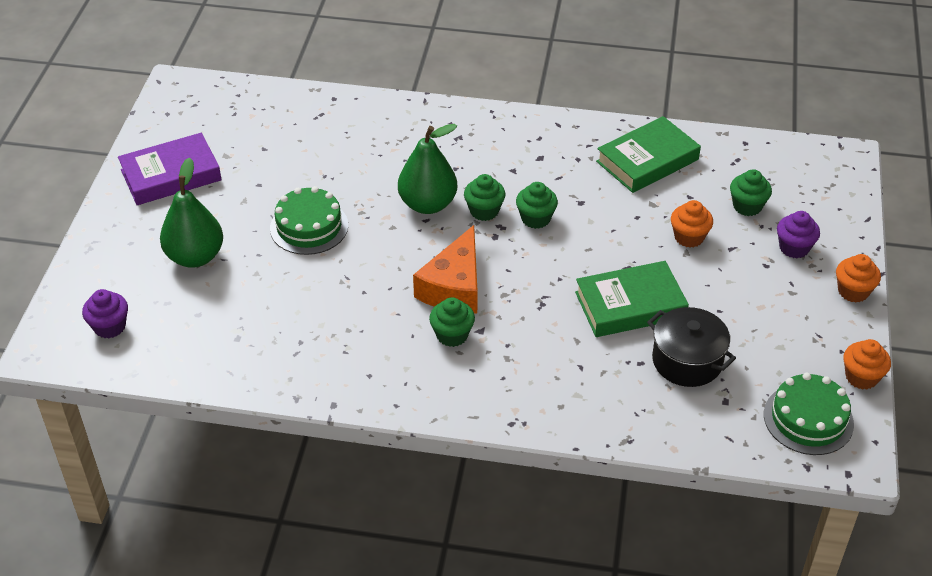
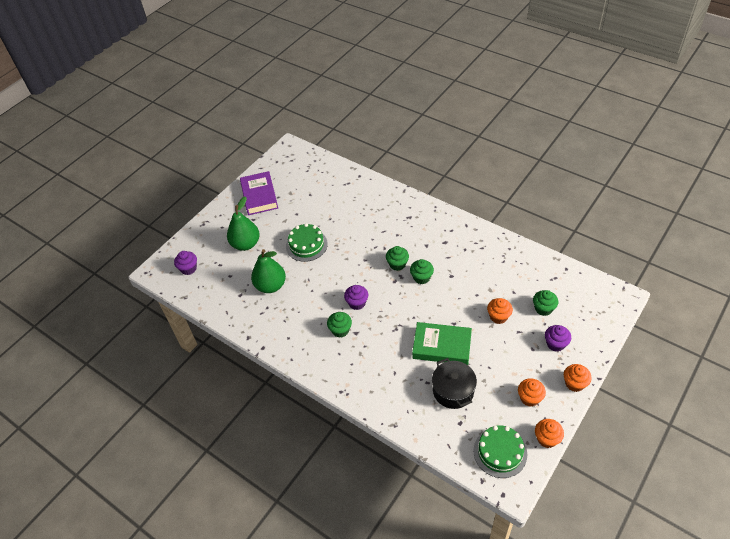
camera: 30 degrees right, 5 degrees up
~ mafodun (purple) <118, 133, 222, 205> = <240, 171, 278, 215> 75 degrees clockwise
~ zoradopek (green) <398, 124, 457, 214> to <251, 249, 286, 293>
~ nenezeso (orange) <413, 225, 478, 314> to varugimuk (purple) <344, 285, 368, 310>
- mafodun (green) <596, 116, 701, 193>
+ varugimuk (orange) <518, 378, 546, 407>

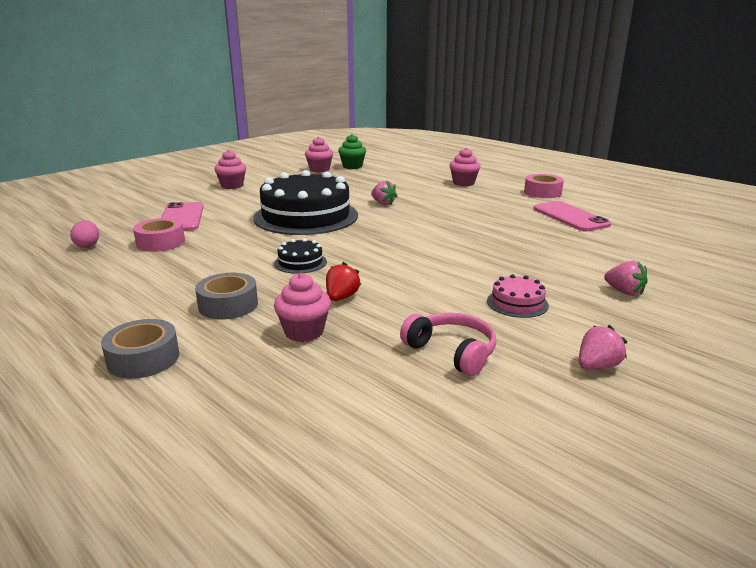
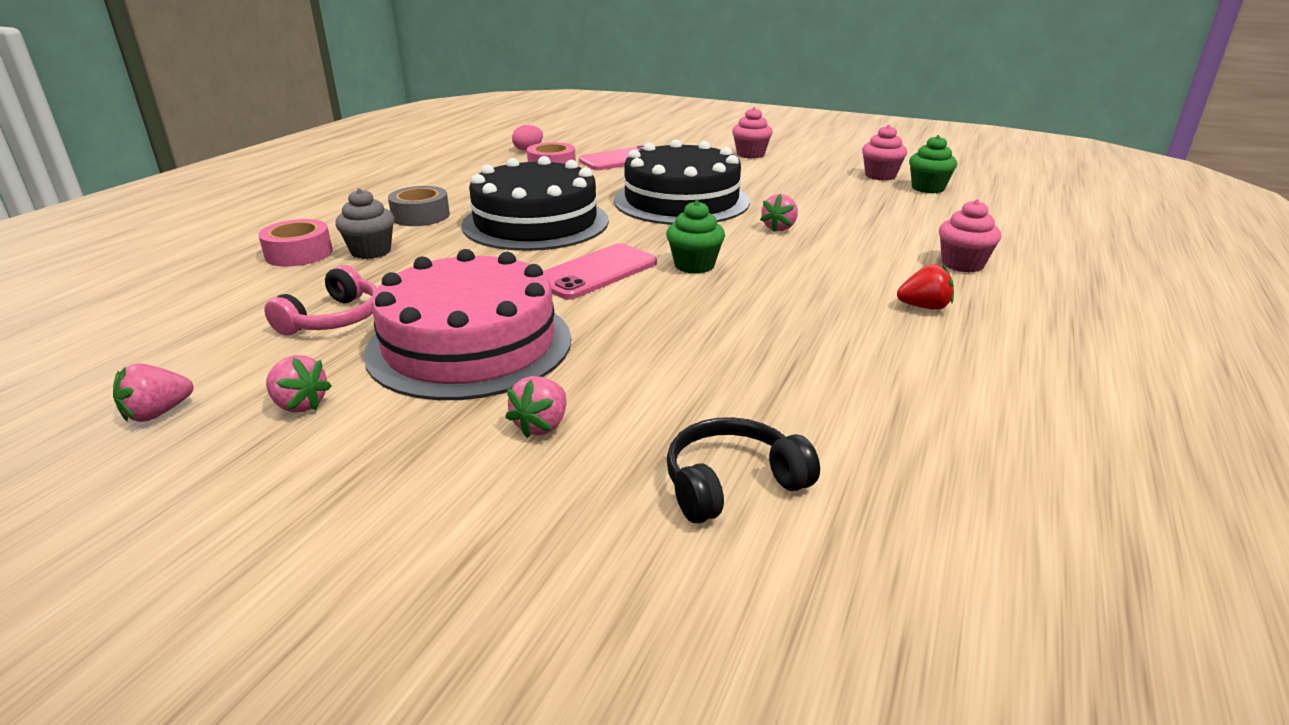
camera: 70 degrees right, 5 degrees up
- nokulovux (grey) <101, 319, 179, 379>
~ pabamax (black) <274, 238, 327, 274> = <461, 156, 609, 251> x2.41
~ varugimuk (pink) <274, 273, 331, 342> to varugimuk (grey) <335, 188, 395, 259>
~ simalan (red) <326, 262, 361, 301> to <897, 264, 954, 310>
~ pabamax (pink) <487, 274, 549, 318> = <363, 249, 571, 400> x2.41
~ nokulovux (pink) <524, 174, 564, 198> to <258, 219, 333, 267>
~ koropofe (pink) <533, 201, 611, 232> to <543, 243, 657, 299>
+ simalan (pink) <113, 363, 194, 422>
+ varugimuk (green) <666, 200, 725, 274>
+ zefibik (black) <667, 417, 820, 524>

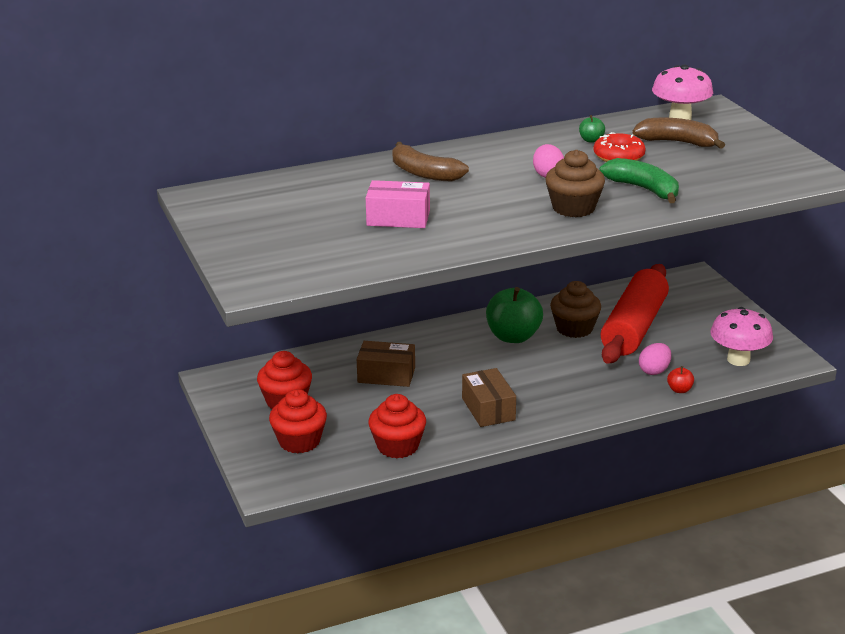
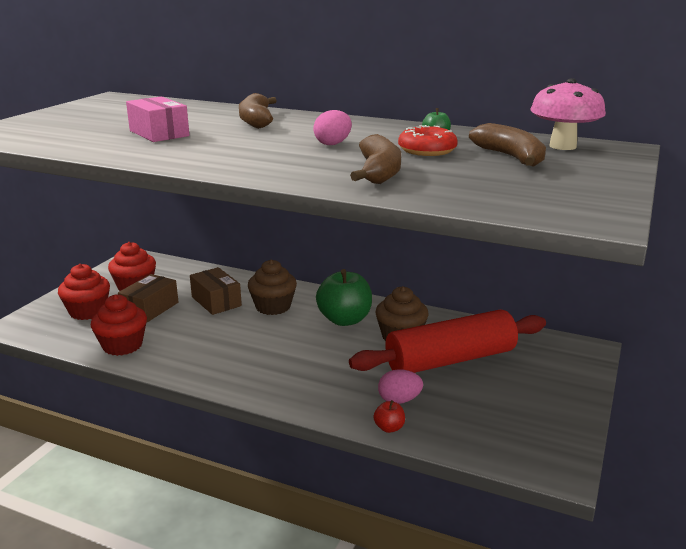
camera: 45 degrees right, 5 degrees down
~ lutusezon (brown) <462, 368, 516, 427> to <118, 274, 178, 323>
~ varugimuk (brown) <545, 150, 605, 217> to <248, 260, 297, 315>
~ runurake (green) <600, 158, 679, 203> to runurake (brown) <350, 134, 401, 184>
- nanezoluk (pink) <710, 307, 773, 366>

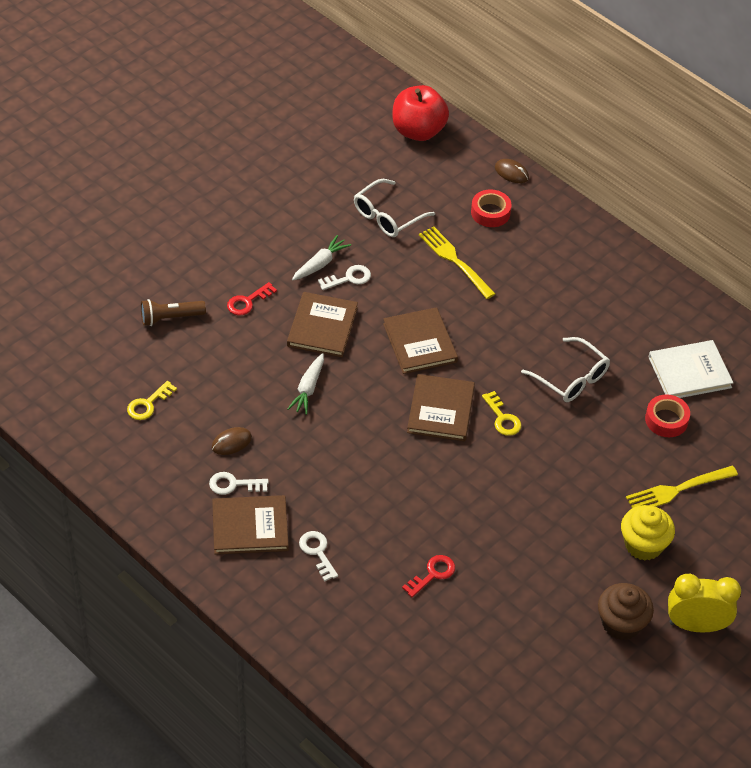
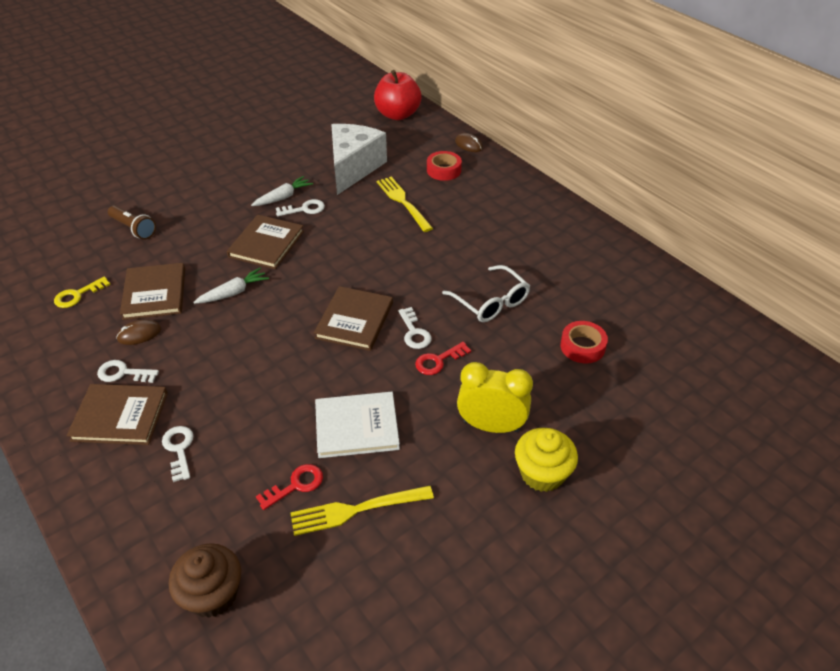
camera: 10 degrees right, 5 degrees down
~ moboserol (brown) <141, 299, 206, 326> = <108, 205, 156, 240> 135 degrees counterclockwise
~ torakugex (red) <227, 282, 277, 316> to <415, 342, 471, 375>
~ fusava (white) <287, 353, 324, 415> = <193, 268, 269, 304> 150 degrees counterclockwise
~ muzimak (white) <354, 179, 435, 237> to nenezeso (white) <331, 124, 387, 195>
~ mafodun (brown) <383, 307, 458, 374> to <120, 263, 185, 320>
~ torakugex (yellow) <482, 391, 521, 436> to torakugex (white) <398, 307, 432, 349>
~ varugimuk (brown) <598, 583, 654, 640> to <169, 543, 241, 618>
~ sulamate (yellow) <626, 466, 738, 508> to <290, 485, 434, 536>
~ mafodun (white) <648, 340, 733, 398> to <315, 392, 400, 458>
~ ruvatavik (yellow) <668, 574, 741, 633> to <457, 362, 533, 433>

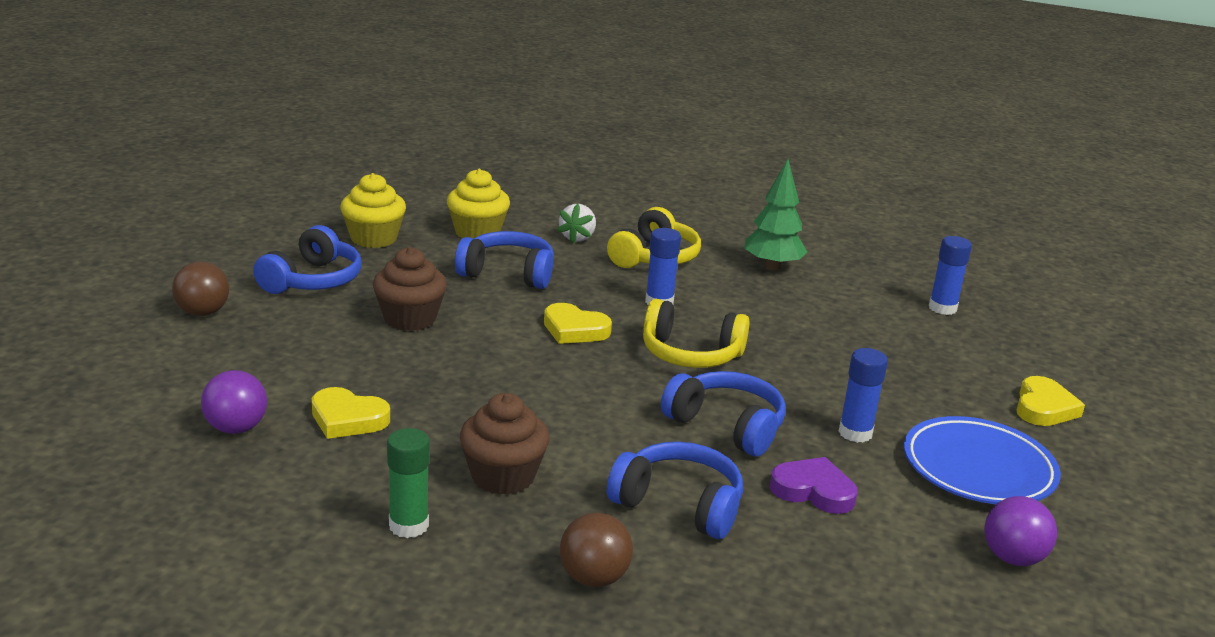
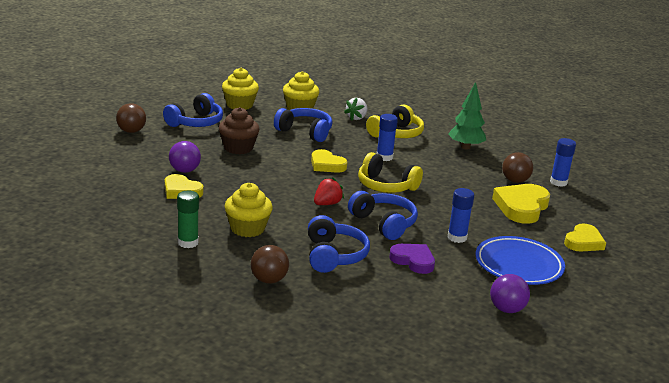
camera: 15 degrees right, 0 degrees up
~ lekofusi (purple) <201, 370, 267, 434> to <169, 141, 201, 173>
~ varugimuk (brown) <460, 393, 549, 495> to varugimuk (yellow) <224, 183, 273, 237>
~ zefibik (blue) <607, 442, 743, 539> = <308, 215, 370, 273> 45 degrees clockwise
+ simalan (red) <314, 177, 344, 205>
+ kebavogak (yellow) <492, 184, 550, 224>
+ lekofusi (brown) <502, 152, 533, 183>

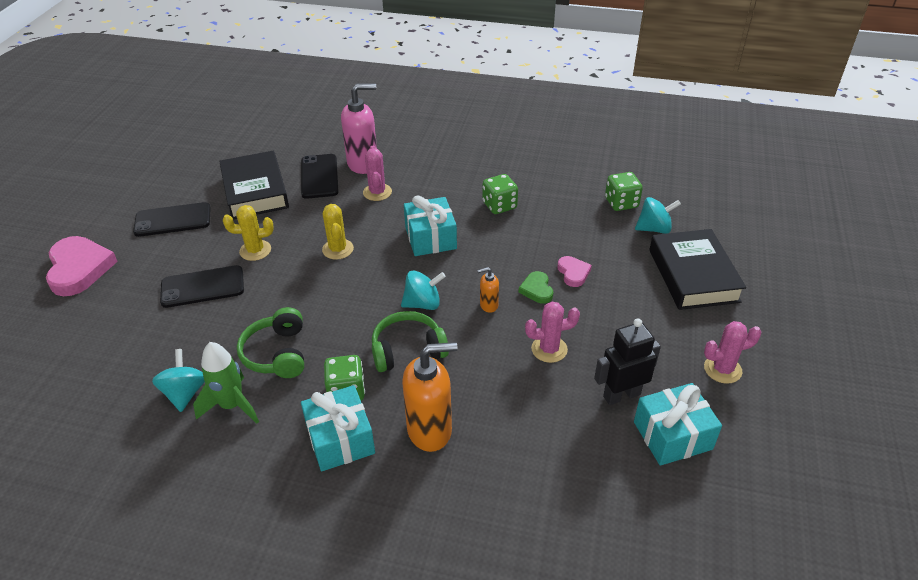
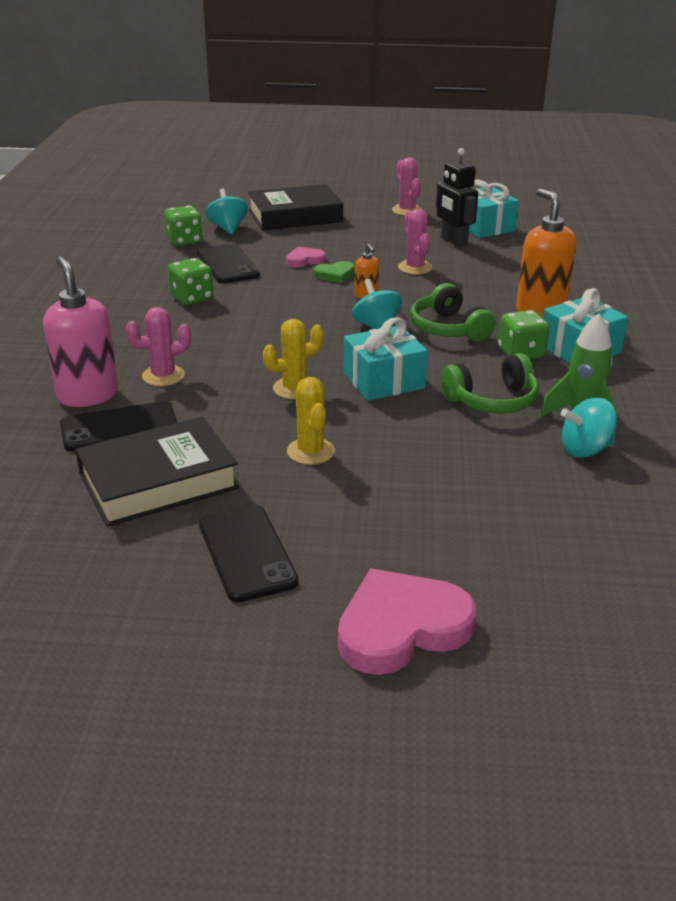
camera: 100 degrees left, 10 degrees down
~ koropofe (black) <160, 265, 244, 308> to <197, 244, 260, 283>
~ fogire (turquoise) <404, 195, 457, 256> to <343, 317, 428, 401>

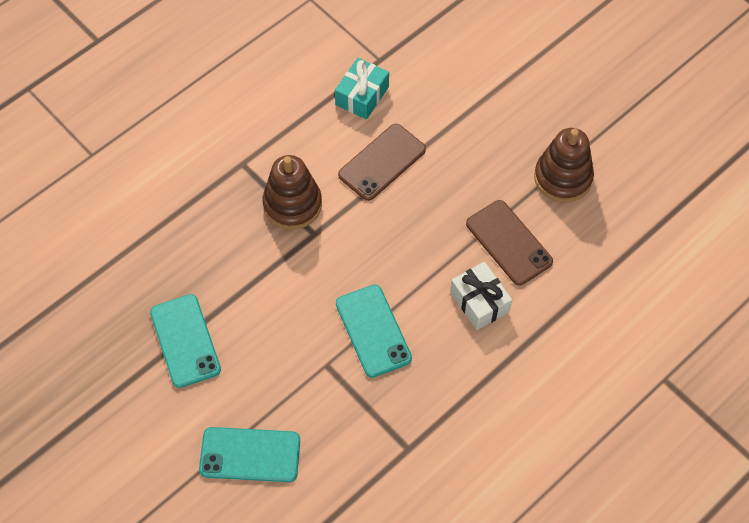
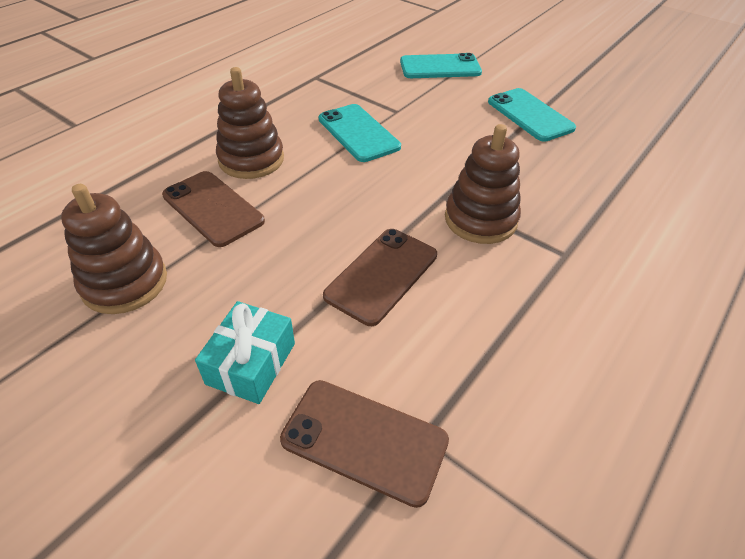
camera: 170 degrees right, 15 degrees down
~ fogire (turquoise) <335, 58, 389, 120> to <195, 301, 295, 404>
~ fogire (white) <450, 262, 512, 330> to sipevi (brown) <216, 67, 284, 179>
+ koropofe (brown) <280, 380, 449, 508>

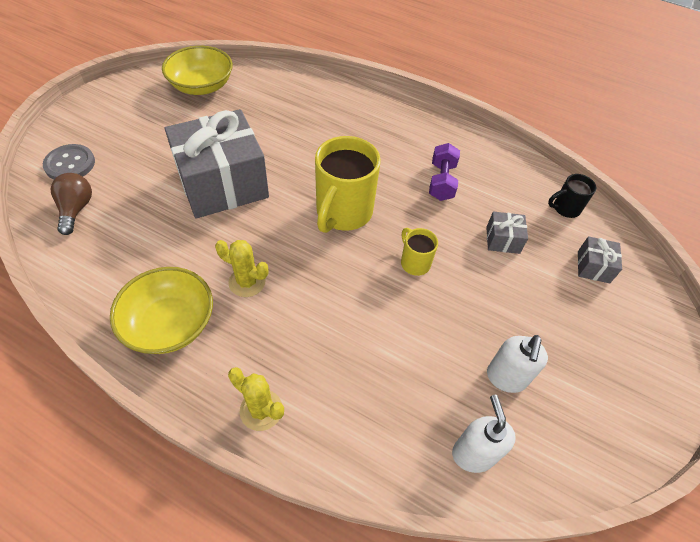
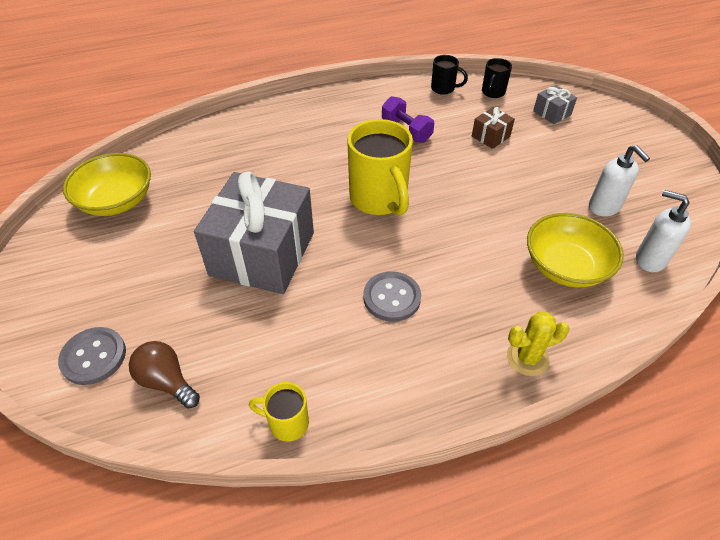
camera: 45 degrees left, 5 degrees down
~ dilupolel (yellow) <110, 267, 213, 354> to <527, 213, 624, 287>
~ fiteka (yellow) <215, 240, 269, 297> to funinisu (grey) <363, 271, 421, 322>
~ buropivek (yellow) <401, 228, 438, 276> to <249, 382, 309, 442>
~ fogire (grey) <486, 212, 528, 254> to fogire (brown) <472, 107, 515, 149>
+ buropivek (black) <431, 55, 468, 95>

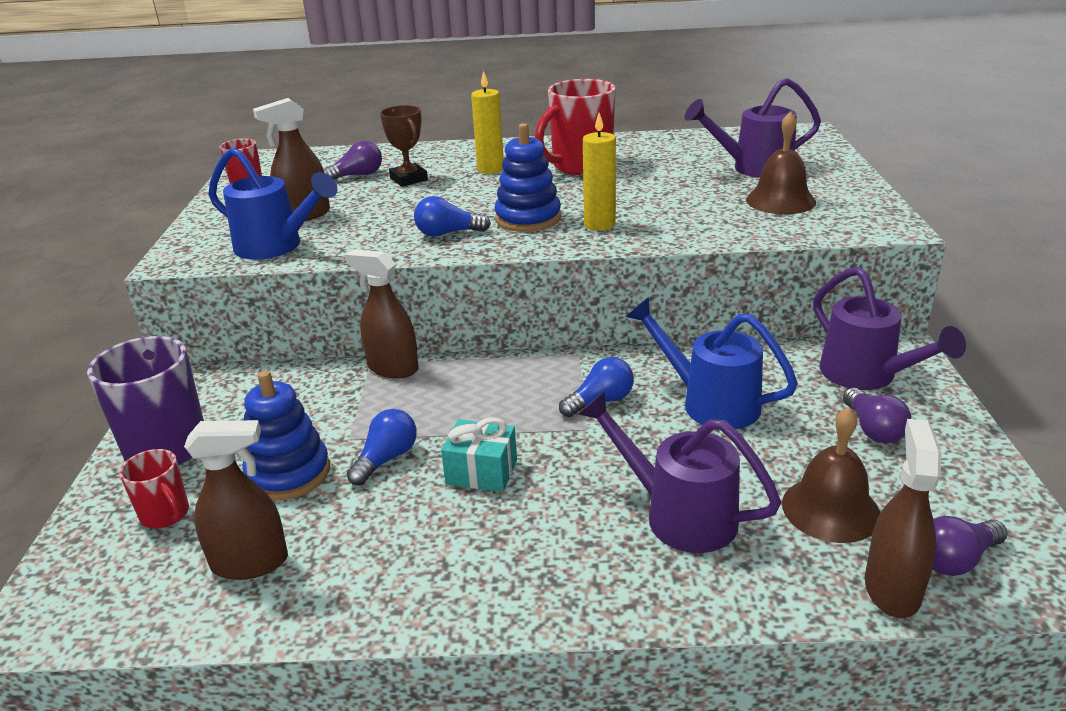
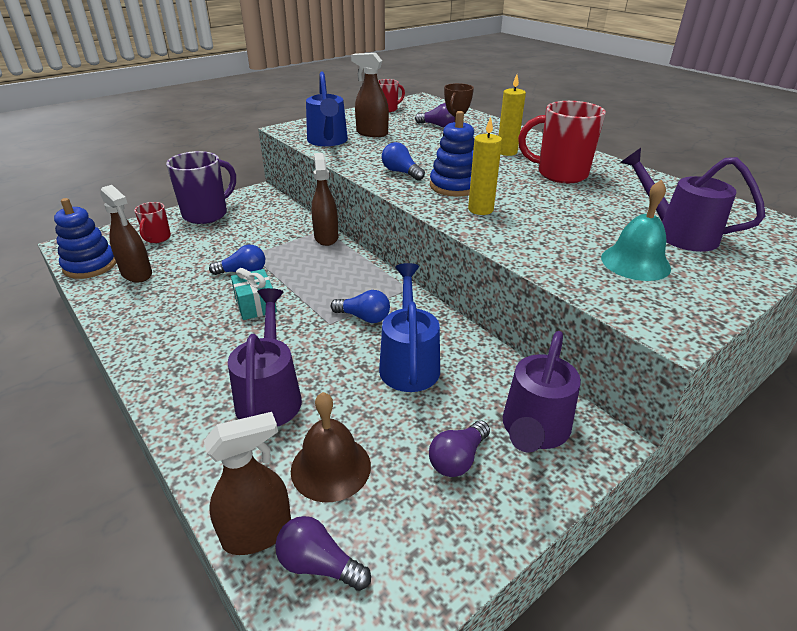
camera: 50 degrees right, 5 degrees up
~ sipevi (blue) <242, 371, 330, 500> to <54, 198, 116, 279>
~ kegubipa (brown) <746, 111, 816, 214> to kegubipa (turquoise) <601, 180, 671, 281>

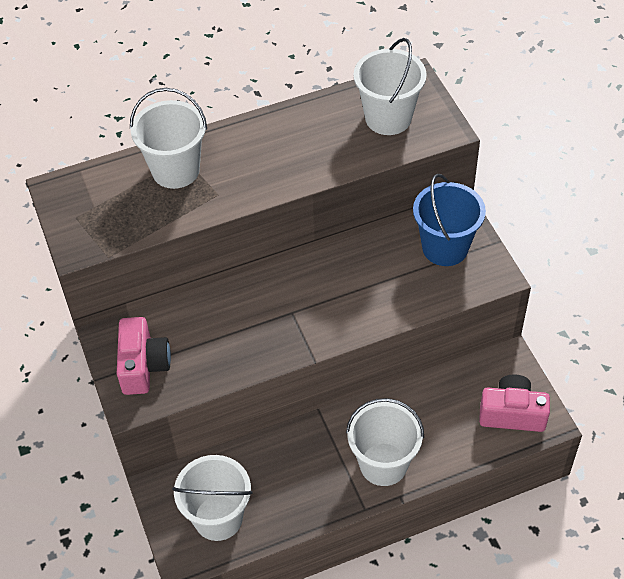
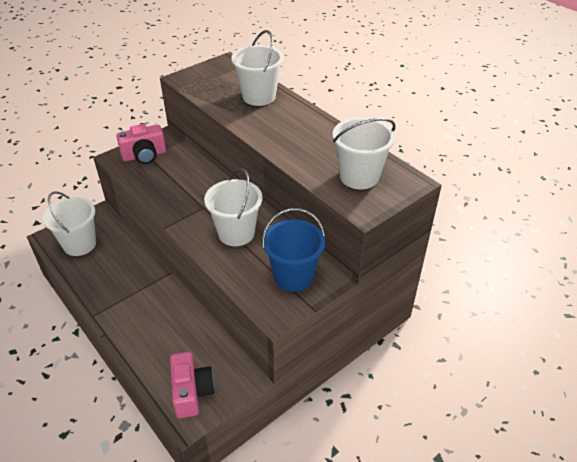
camera: 70 degrees right, 10 degrees down
~ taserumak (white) <346, 398, 424, 486> to <204, 168, 263, 246>

